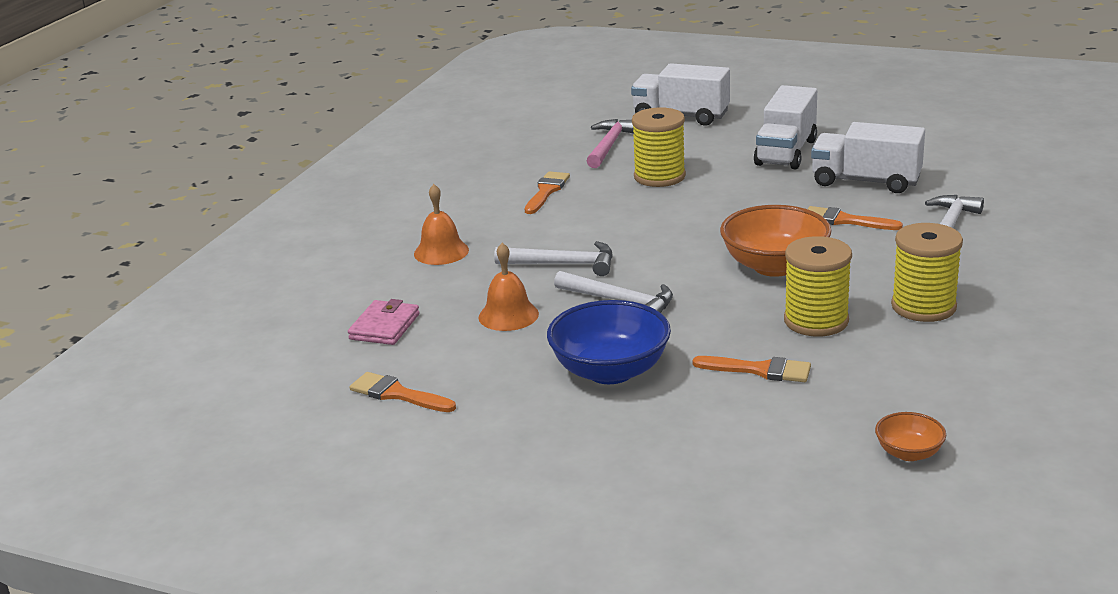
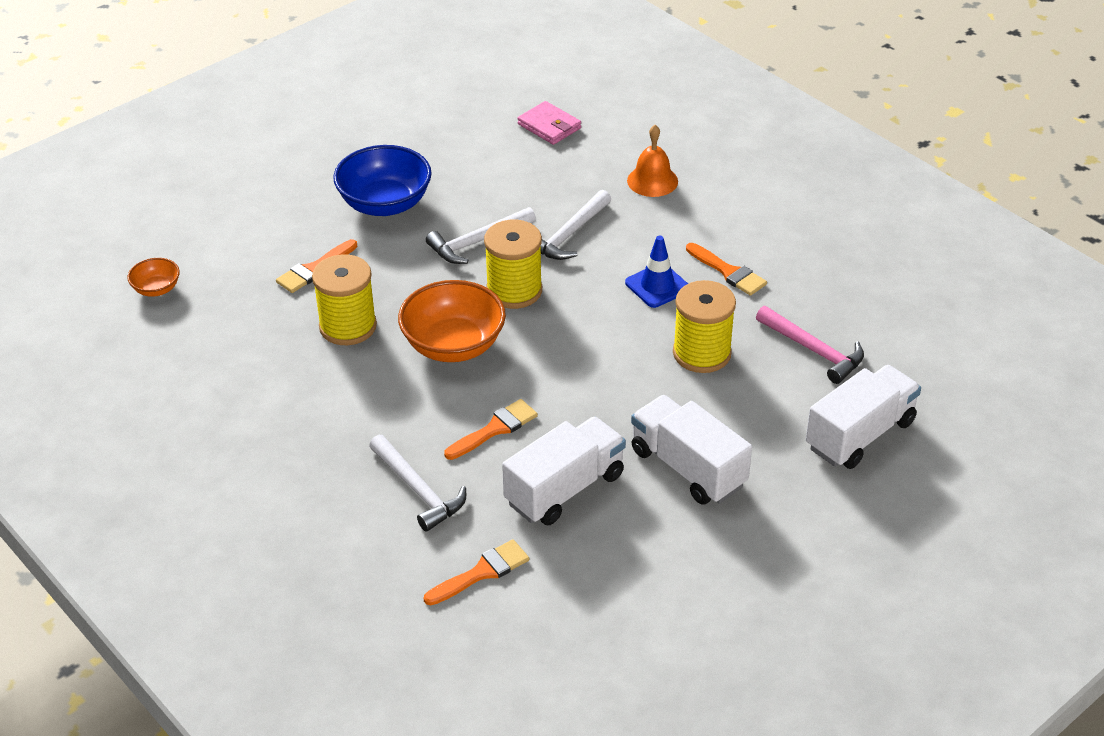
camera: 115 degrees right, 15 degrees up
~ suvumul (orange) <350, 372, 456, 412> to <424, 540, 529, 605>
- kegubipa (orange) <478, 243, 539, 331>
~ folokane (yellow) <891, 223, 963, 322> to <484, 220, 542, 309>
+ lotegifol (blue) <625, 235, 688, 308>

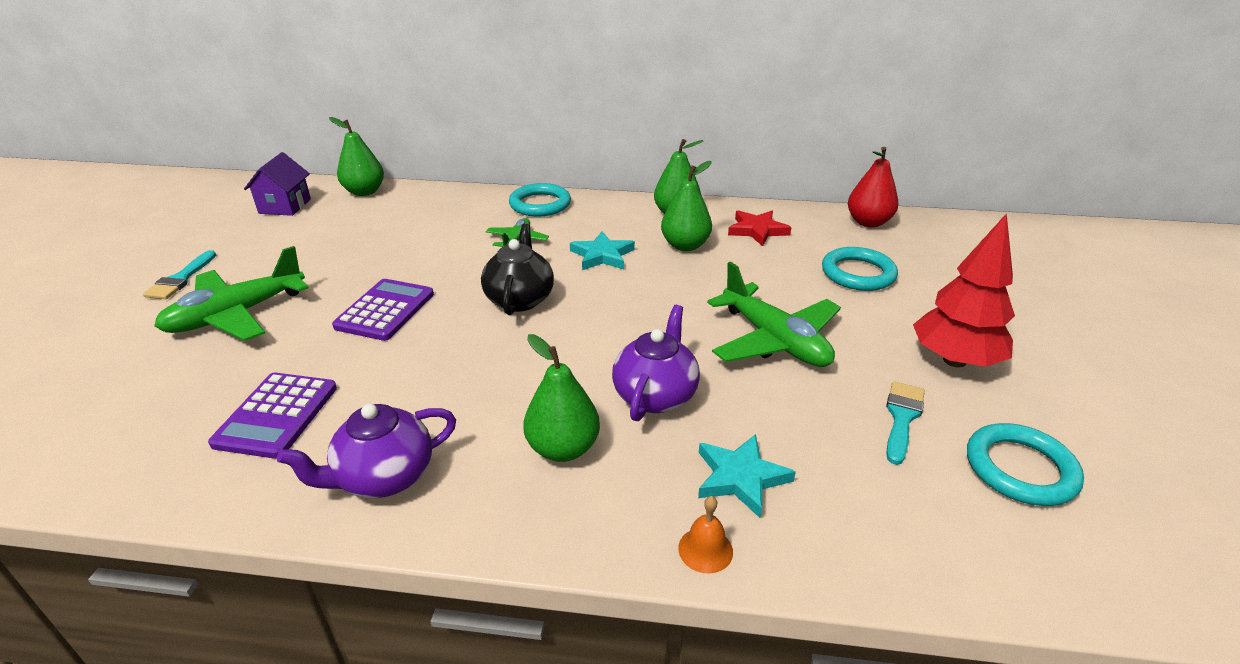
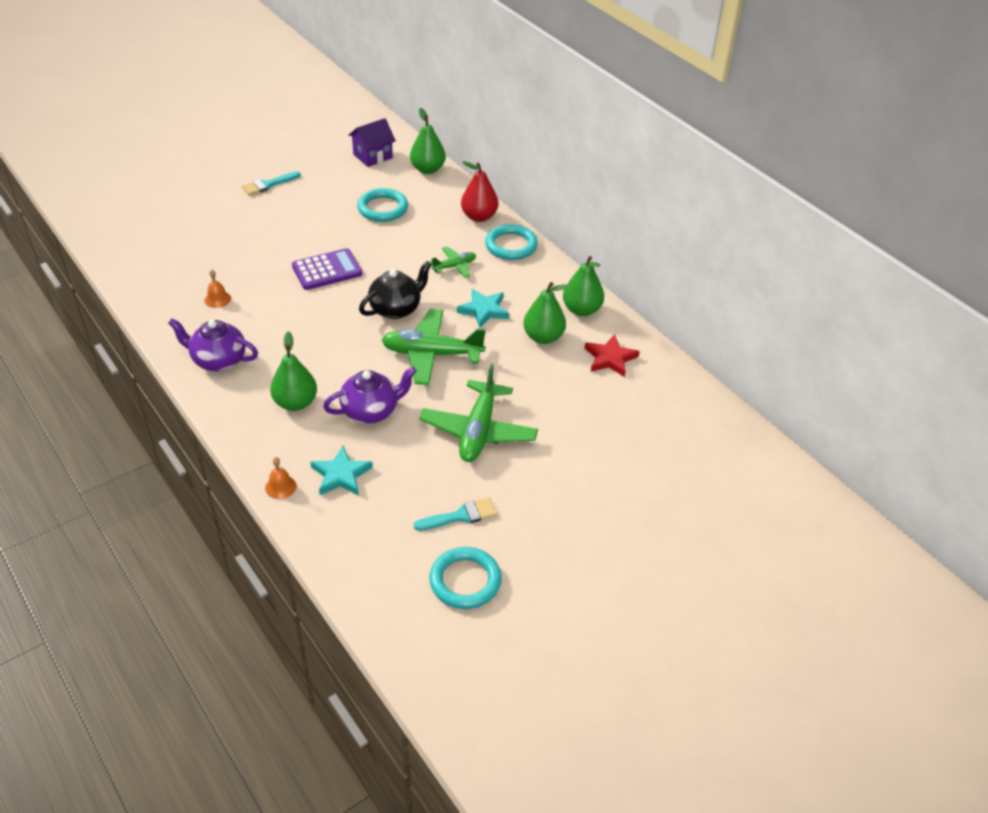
camera: 45 degrees right, 10 degrees up
~ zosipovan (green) <154, 246, 309, 341> to <381, 309, 486, 385>
~ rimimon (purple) <208, 373, 337, 459> to kegubipa (orange) <204, 270, 231, 308>
~ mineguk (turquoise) <822, 247, 898, 291> to <357, 188, 408, 222>
~ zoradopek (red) <848, 147, 898, 227> to <461, 161, 499, 222>
- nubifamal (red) <913, 213, 1015, 368>

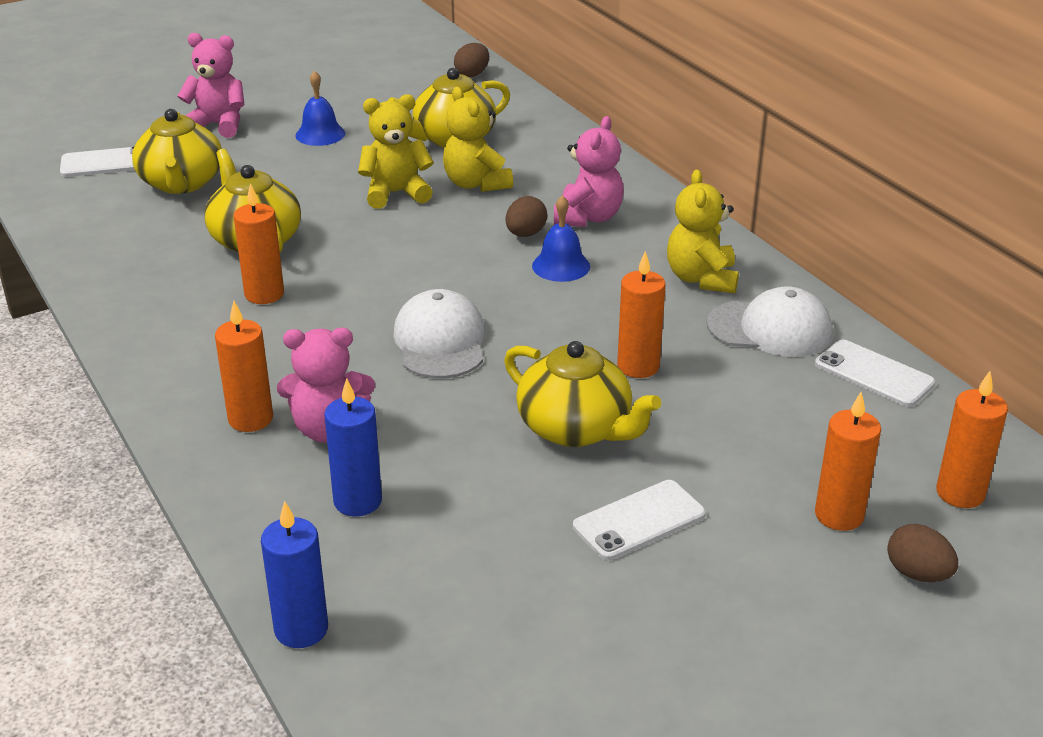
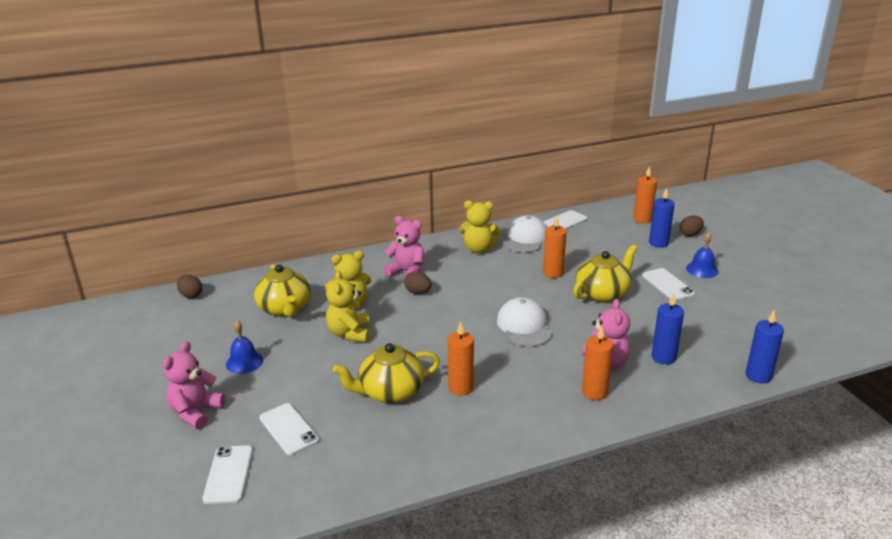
camera: 80 degrees left, 5 degrees down
~ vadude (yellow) <132, 109, 222, 194> to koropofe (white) <259, 403, 319, 456>
~ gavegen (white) <393, 289, 485, 379> = <497, 297, 553, 347> 75 degrees clockwise
~ kegubipa (blue) <532, 195, 590, 282> to <686, 232, 719, 278>
~ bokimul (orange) <815, 392, 881, 531> to bokimul (blue) <649, 188, 675, 248>

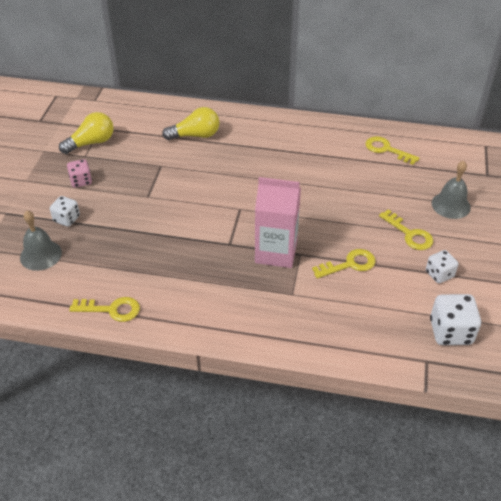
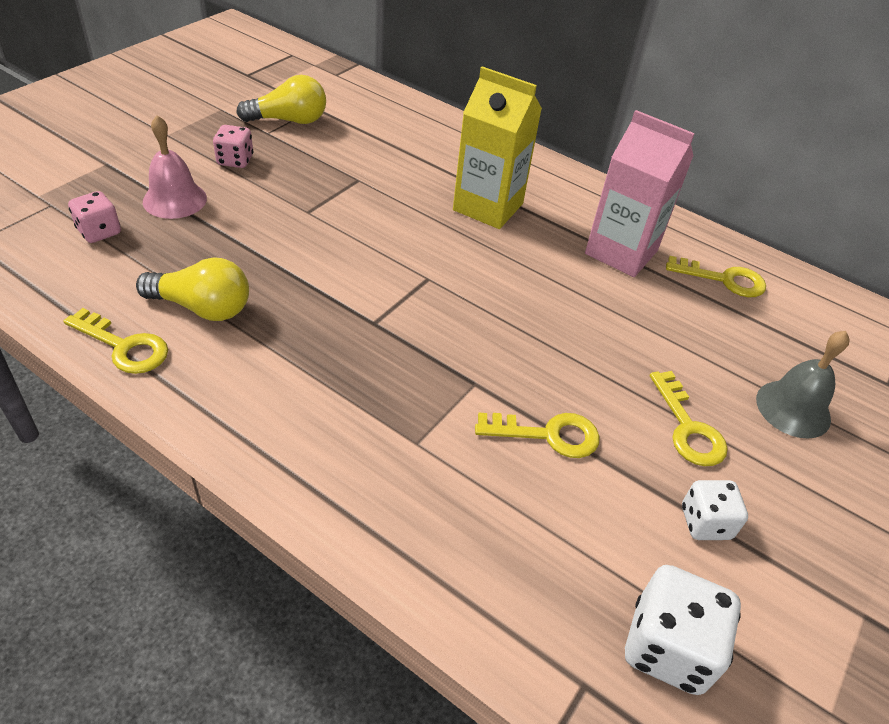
camera: 20 degrees right, 0 degrees up
~ kegubipa (grey) <20, 211, 62, 271> to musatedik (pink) <68, 191, 121, 243>
~ musatedik (white) <50, 196, 80, 227> to kegubipa (pink) <143, 115, 207, 219>
~ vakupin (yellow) <162, 107, 220, 140> to <136, 257, 249, 321>
~ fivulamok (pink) <255, 177, 301, 268> to <585, 110, 695, 277>
~ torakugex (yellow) <366, 136, 419, 165> = <666, 256, 766, 297> 135 degrees clockwise
+ fivulamok (yellow) <453, 66, 542, 229>

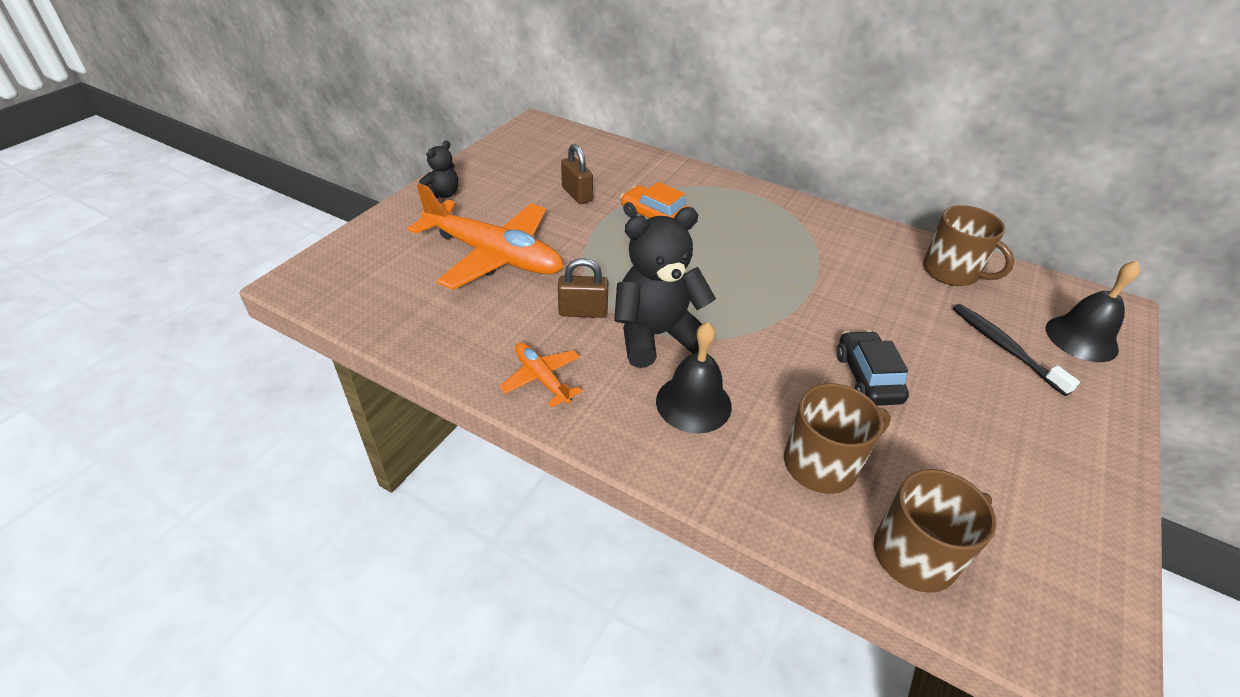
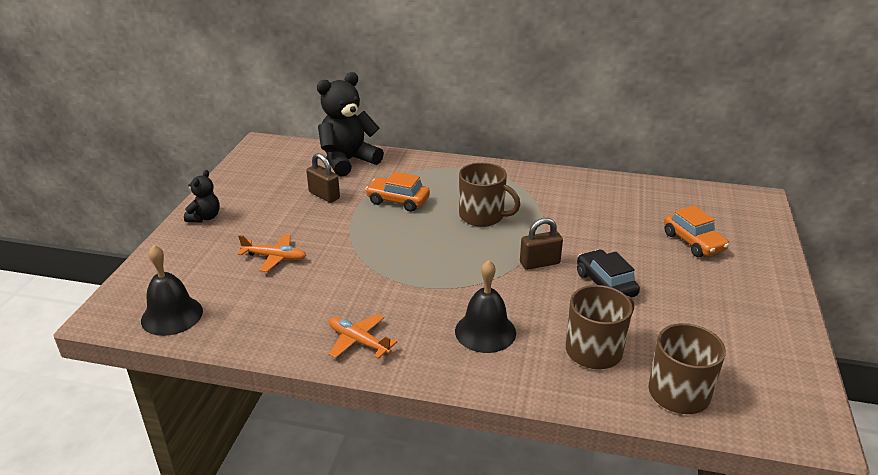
camera: 15 degrees left, 10 degrees down
~ zosipovan (orange) <408, 183, 563, 290> = <238, 234, 307, 272> x0.47
~ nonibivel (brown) <558, 258, 609, 318> to <520, 218, 563, 270>
~ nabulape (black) <614, 207, 716, 368> to <317, 72, 384, 177>
~ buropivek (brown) <923, 205, 1014, 286> to <459, 162, 521, 227>
~ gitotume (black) <953, 304, 1080, 396> to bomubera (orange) <664, 205, 729, 257>
~ kegubipa (black) <1046, 261, 1140, 362> to <141, 245, 203, 336>

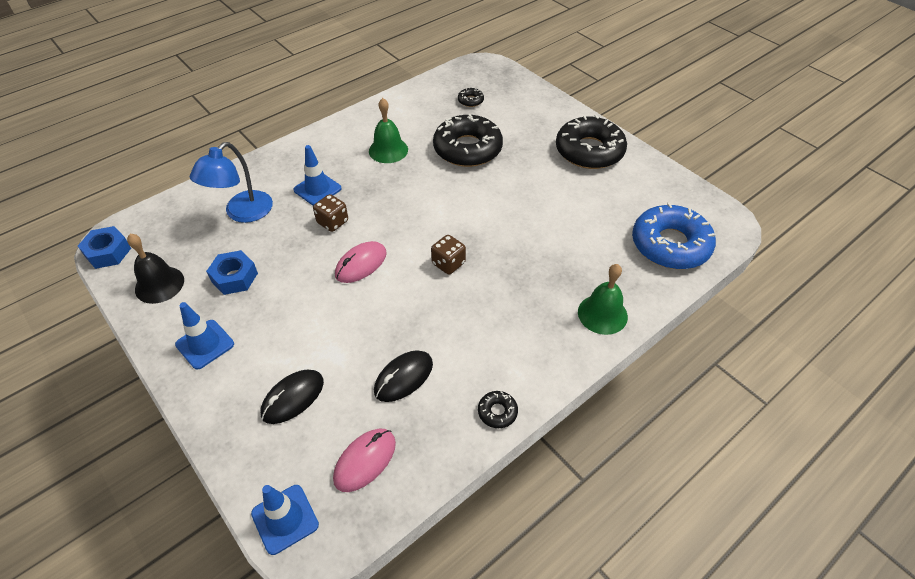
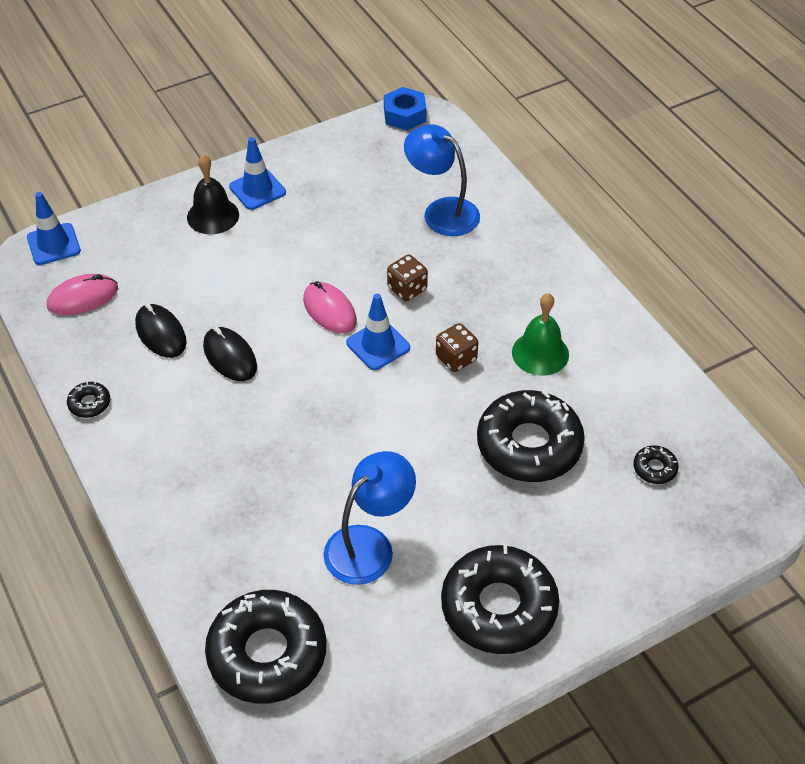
camera: 100 degrees right, 0 degrees up
~ kegubipa (black) <127, 234, 184, 304> to <187, 154, 239, 235>
- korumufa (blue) <206, 250, 258, 295>
~ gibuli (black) <261, 370, 324, 424> to <203, 327, 257, 381>
~ lotegifol (blue) <294, 145, 342, 206> to <346, 294, 410, 370>
~ gibuli (pink) <333, 429, 396, 492> = <47, 274, 118, 315> 75 degrees counterclockwise
~ musatedik (brown) <431, 235, 466, 275> to <436, 323, 478, 372>
- kegubipa (green) <578, 264, 628, 335>
~ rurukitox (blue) <632, 203, 716, 269> to rurukitox (black) <205, 590, 326, 704>
+ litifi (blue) <323, 451, 416, 585>

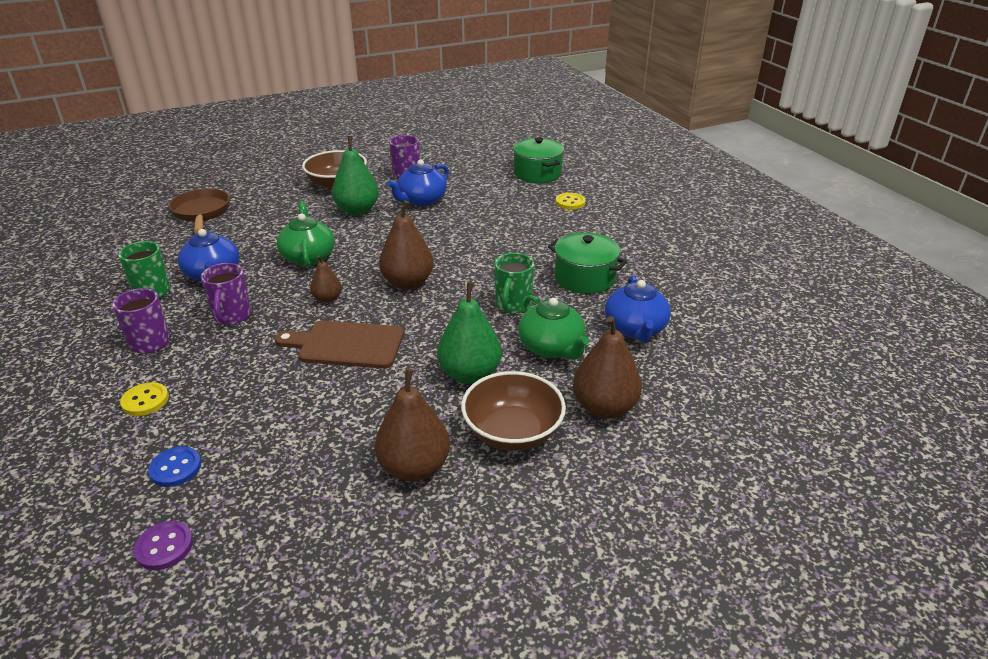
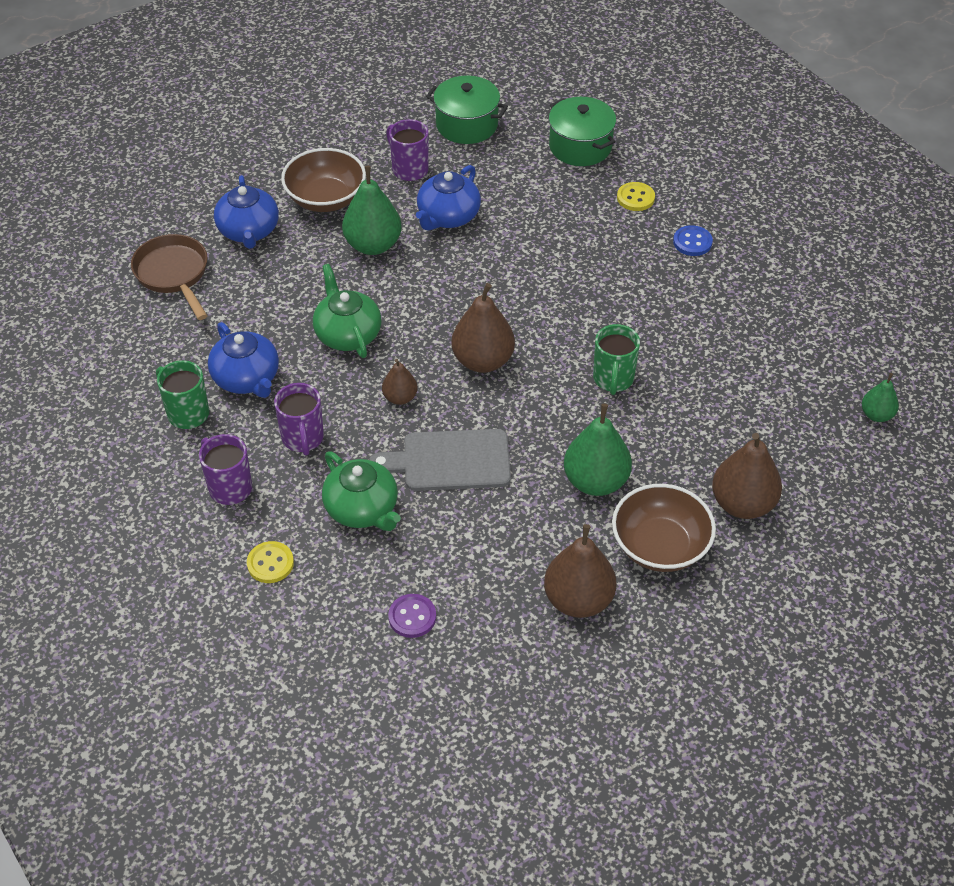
camera: 10 degrees left, 15 degrees up
~ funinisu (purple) <134, 521, 193, 570> to <388, 594, 436, 638>
~ funinisu (blue) <148, 446, 201, 487> to <673, 225, 713, 256>
~ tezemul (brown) <275, 321, 404, 369> to tezemul (grey) <369, 429, 511, 491>
~ vadude (green) <518, 295, 589, 360> to <322, 451, 401, 531>
~ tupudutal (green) <548, 232, 627, 294> to <426, 76, 508, 144>
~ vadude (blue) <605, 275, 671, 342> to <214, 175, 279, 249>
+ zoradopek (green) <862, 373, 899, 422>

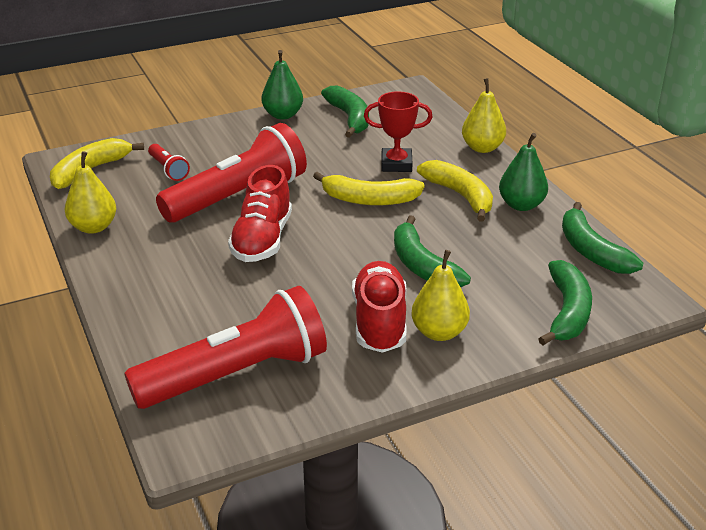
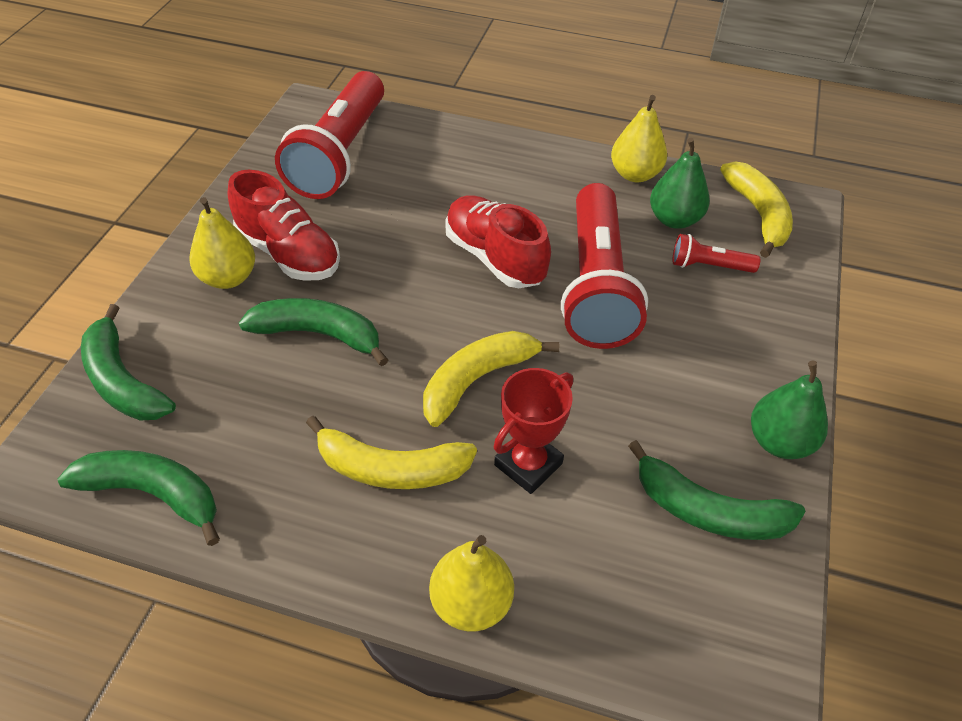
camera: 130 degrees right, 15 degrees up
~ zoradopek (green) <499, 133, 548, 211> to <650, 138, 710, 229>

